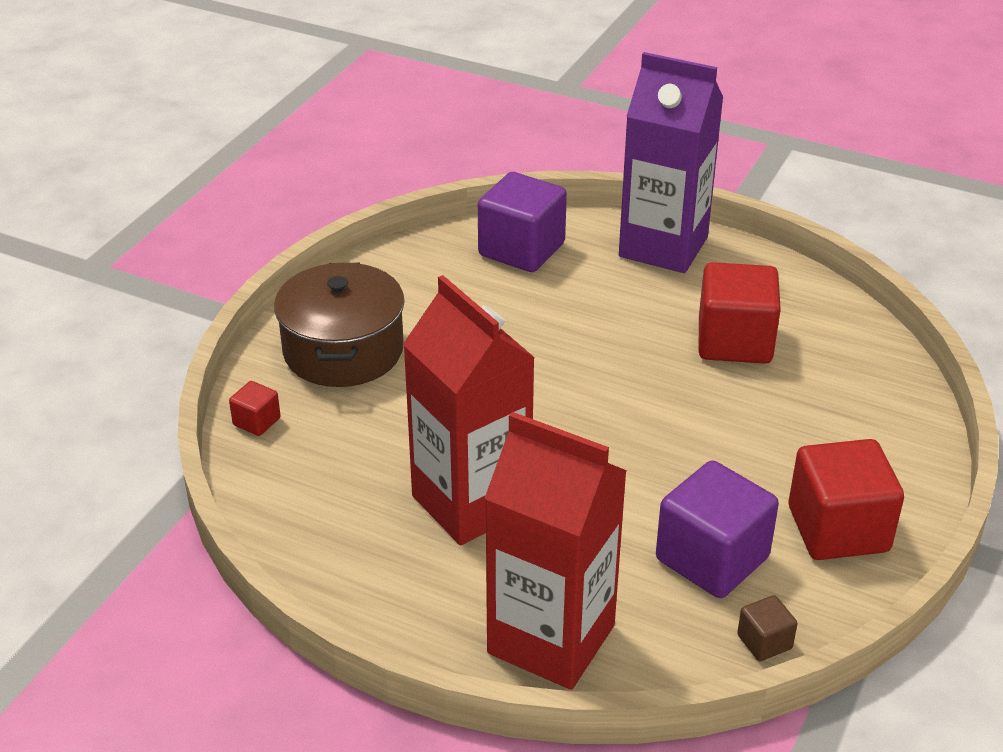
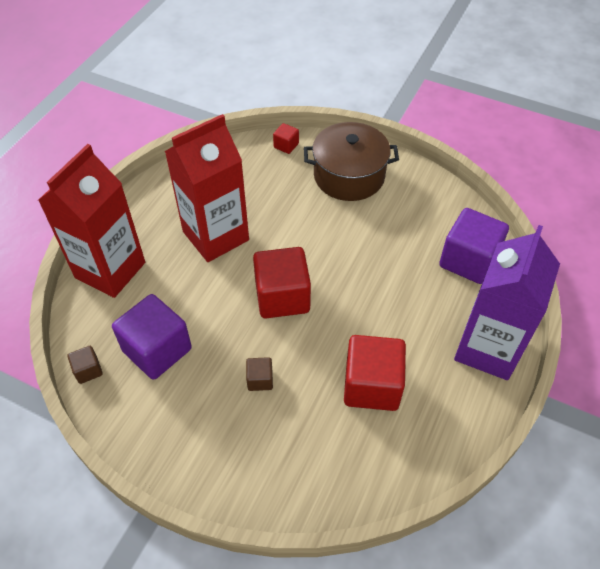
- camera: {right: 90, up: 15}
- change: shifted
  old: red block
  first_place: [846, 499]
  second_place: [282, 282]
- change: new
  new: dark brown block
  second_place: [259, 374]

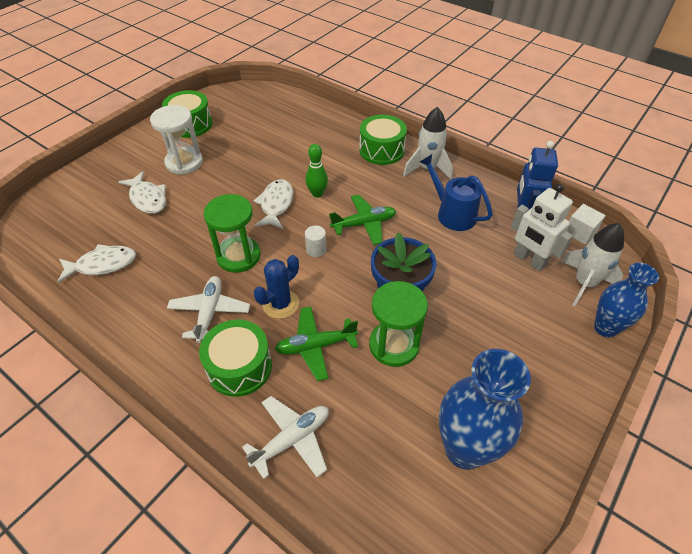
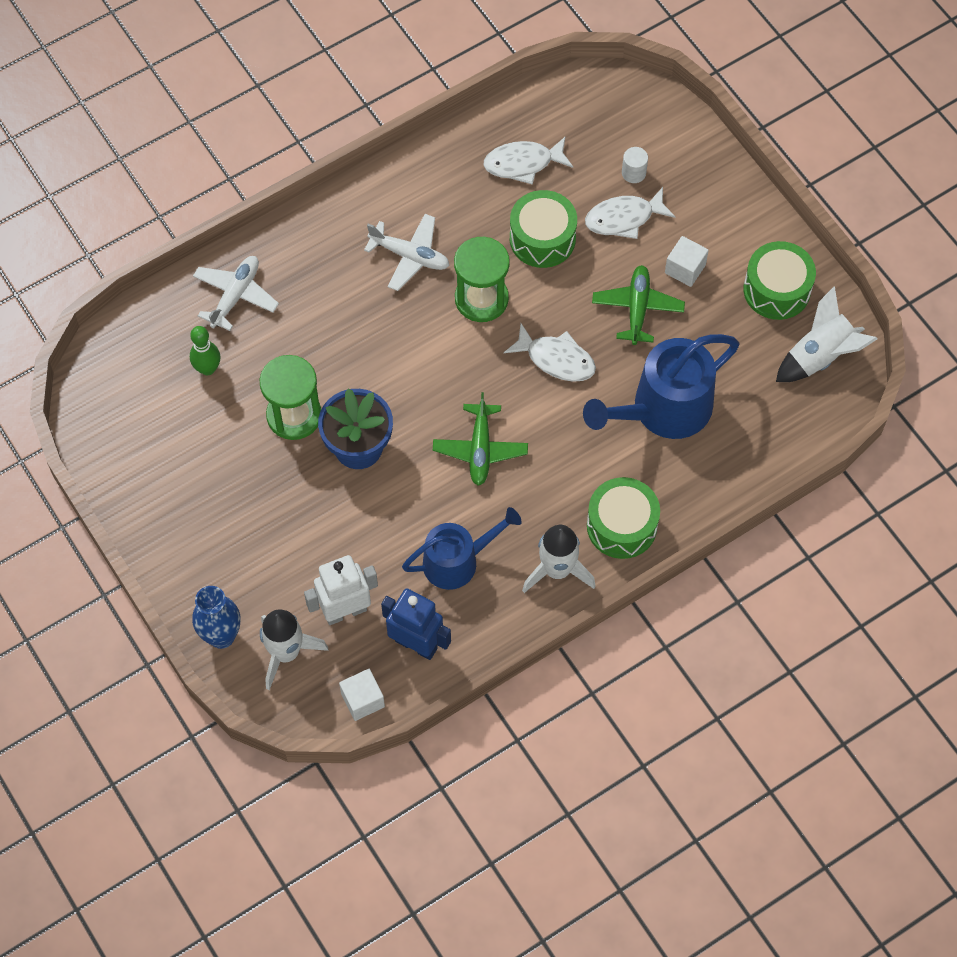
- camera: {right: 110, up: 15}
- change: swapped
  old: pure white sand timer
  new: pure white block
  first_place: [176, 140]
  second_place: [687, 261]
- change: shifted
  old: green tenpin
  first_place: [317, 171]
  second_place: [205, 350]
- change: shifted
  old: pure white cylinder
  first_place: [315, 241]
  second_place: [635, 165]
- change: rotated
  old: pure white fish figure
  first_place: [96, 263]
  second_place: [528, 160]
  degrees: 75
- change: gone
  old: blue cactus
  first_place: [276, 287]
- change: shifted
  old: green toy plane
  first_place: [316, 343]
  second_place: [638, 305]
- change: shifted
  old: green snare drum
  first_place: [235, 358]
  second_place: [543, 229]
- change: gone
  old: blue flower vase
  first_place: [485, 409]
- change: rotated
  old: pure white toy plane
  first_place: [285, 437]
  second_place: [236, 293]
  degrees: -135
- change: new
  new: pure white toy rocket
  second_place: [827, 334]
- change: new
  new: blue sprinkling can
  second_place: [661, 386]

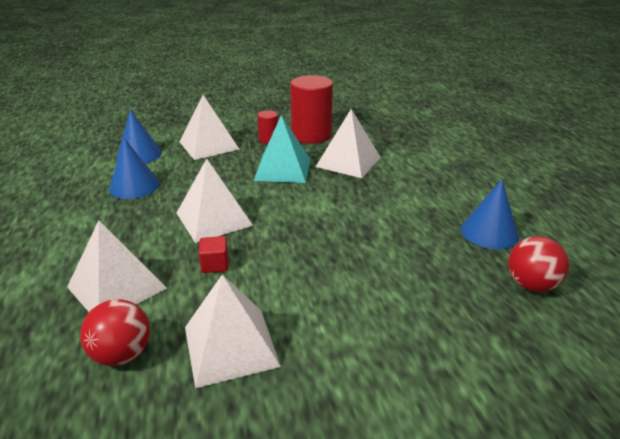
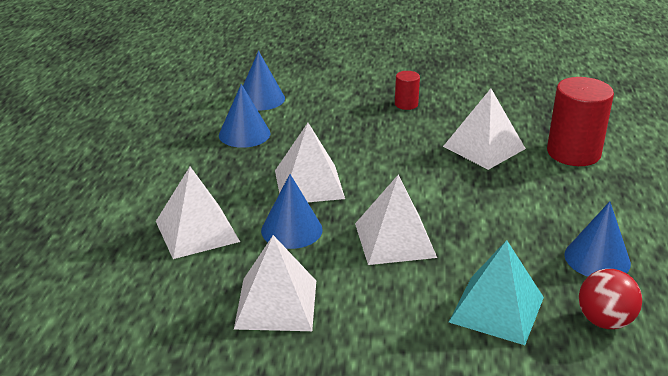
- camera: {right: 20, up: 0}
- change: shifted
  old: red cylinder
  first_place: [311, 109]
  second_place: [580, 121]
- change: shifted
  old: pure white pyramid
  first_place: [209, 127]
  second_place: [396, 220]
- change: shifted
  old: turquoise pyramid
  first_place: [282, 149]
  second_place: [496, 292]
- change: swapped
  old: red block
  new: blue cone
  first_place: [213, 254]
  second_place: [292, 211]
- change: gone
  old: red play ball
  first_place: [115, 332]

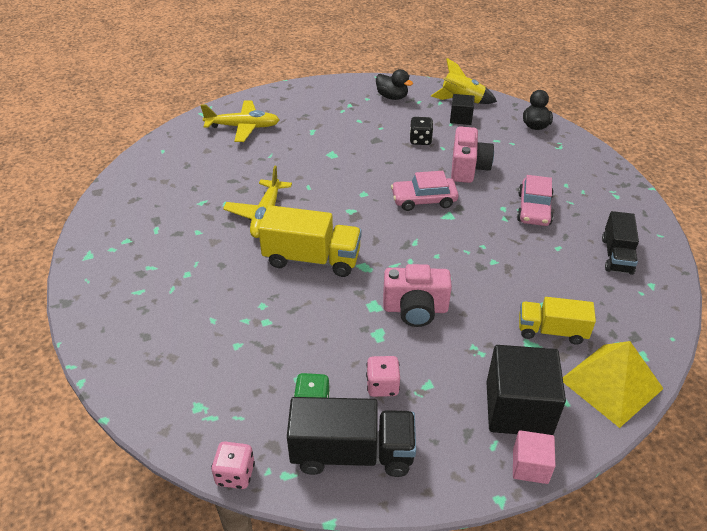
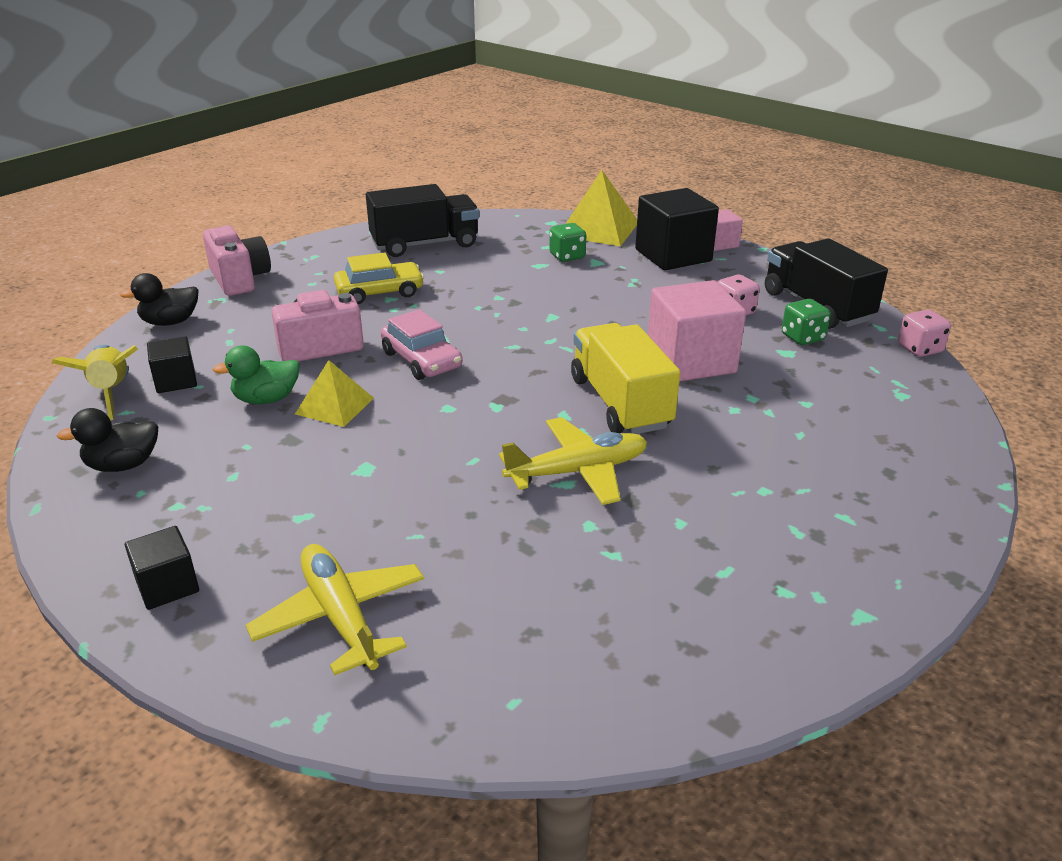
- camera: {right: -120, up: -10}
- change: rotated
  old: black rubber duck
  first_place: [394, 84]
  second_place: [107, 440]
  degrees: -120
- change: swapped
  old: black dice
  new: green rubber duck
  first_place: [421, 131]
  second_place: [256, 374]
- change: repainted
  old: rose-pink automobile
  new: yellow automobile
  first_place: [535, 200]
  second_place: [379, 278]
- change: scaled
  old: black toy truck
  first_place: [620, 243]
  second_place: [422, 220]
  factor: 1.52
- change: shifted
  old: rose-pink compact camera
  first_place: [417, 295]
  second_place: [237, 261]
- change: swapped
  old: yellow toy truck
  new: green dice
  first_place: [557, 321]
  second_place: [567, 242]
- change: new
  new: rose-pink block
  second_place: [697, 330]
- change: new
  new: yellow pyramid
  second_place: [334, 393]
- change: new
  new: black block
  second_place: [162, 568]

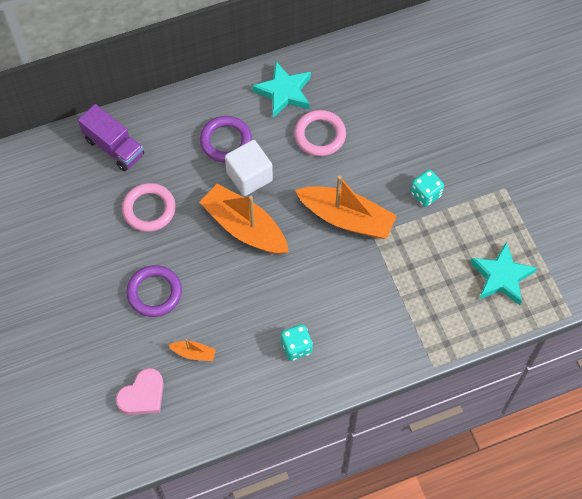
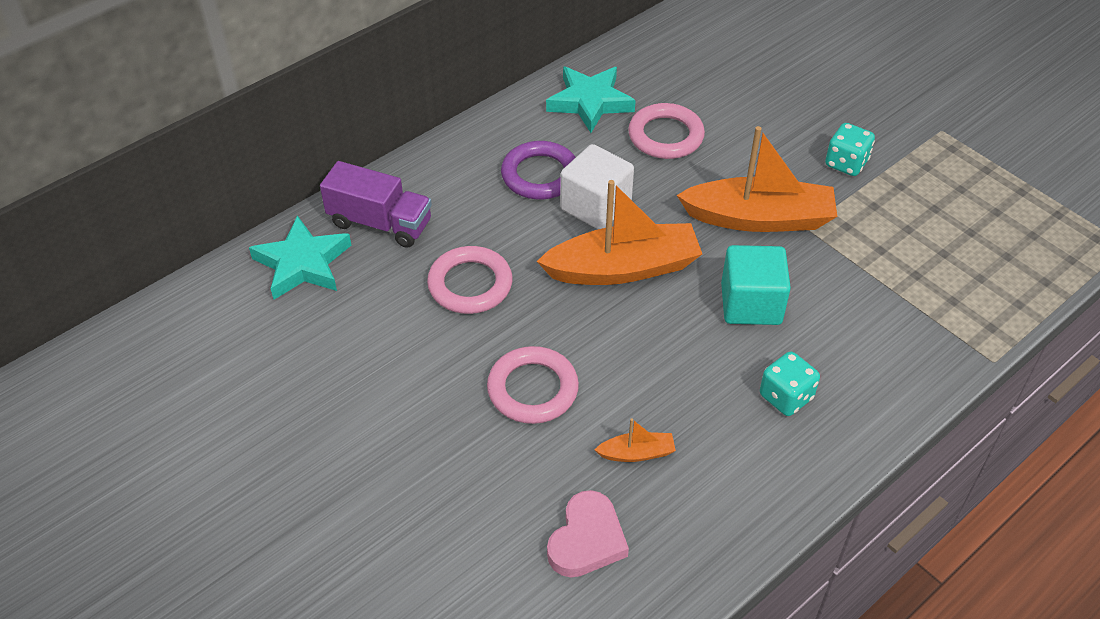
- camera: {right: -20, up: -15}
- change: rotated
  old: bright orange sailboat
  first_place: [244, 219]
  second_place: [619, 232]
  degrees: 150
- change: shifted
  old: turquoise star
  first_place: [503, 273]
  second_place: [300, 257]
- change: repainted
  old: purple torus
  new: rose-pink torus
  first_place: [154, 291]
  second_place: [533, 385]
- change: new
  new: turquoise block
  second_place: [756, 285]

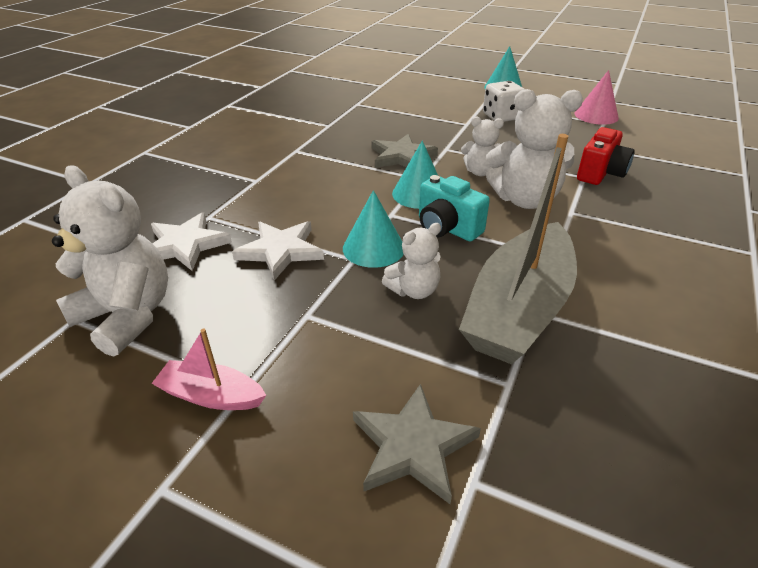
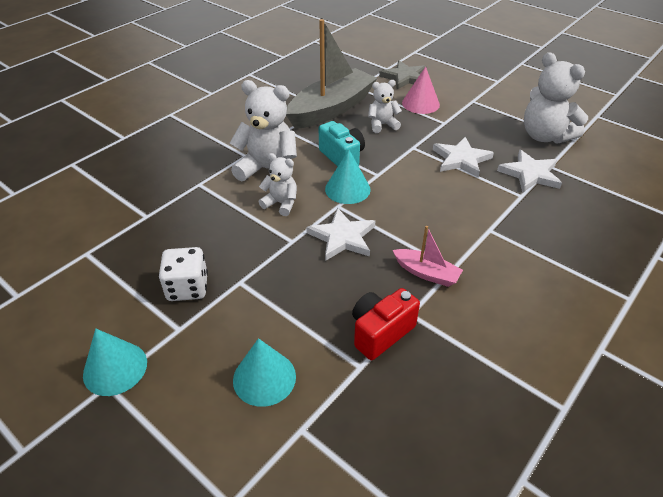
- camera: {right: -165, up: 5}
- change: shifted
  old: rose-pink cone
  first_place: [597, 97]
  second_place: [421, 90]
- change: shifted
  old: red compact camera
  first_place: [606, 156]
  second_place: [386, 324]
- change: repainted
  old: gray star
  new: pure white star
  first_place: [404, 151]
  second_place: [340, 234]
- change: shifted
  old: turquoise cone
  first_place: [373, 229]
  second_place: [264, 372]
- change: shifted
  old: rose-pink sailboat
  first_place: [209, 369]
  second_place: [428, 256]

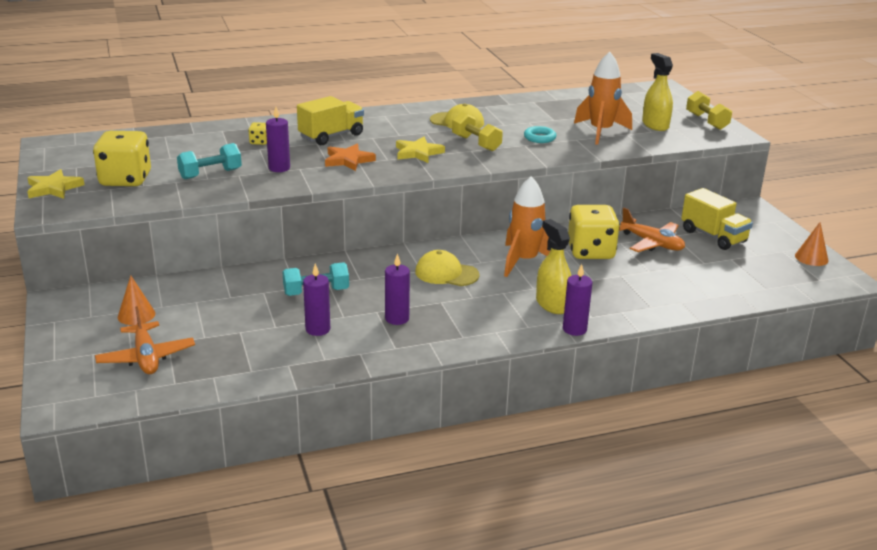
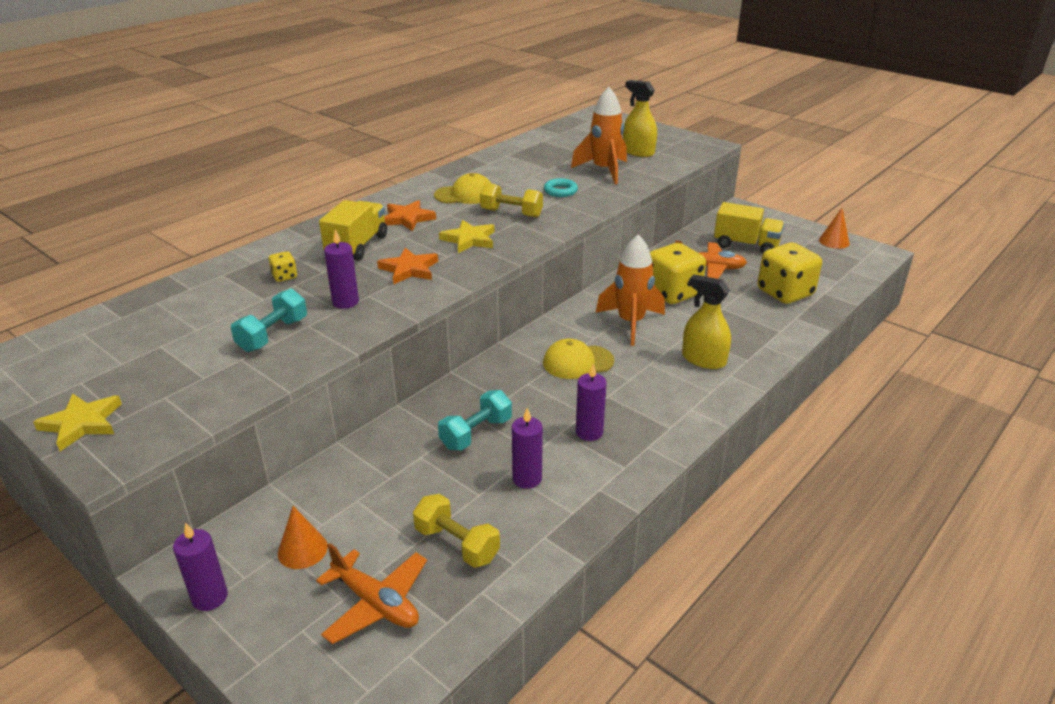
- camera: {right: -30, up: 5}
- change: shifted
  old: yellow hand weight
  first_place: [709, 110]
  second_place: [456, 531]
- change: shifted
  old: yellow dice
  first_place: [122, 158]
  second_place: [789, 273]
- change: shifted
  old: purple pillar candle
  first_place: [577, 300]
  second_place: [200, 566]
- change: new
  new: bright orange star
  second_place: [410, 215]

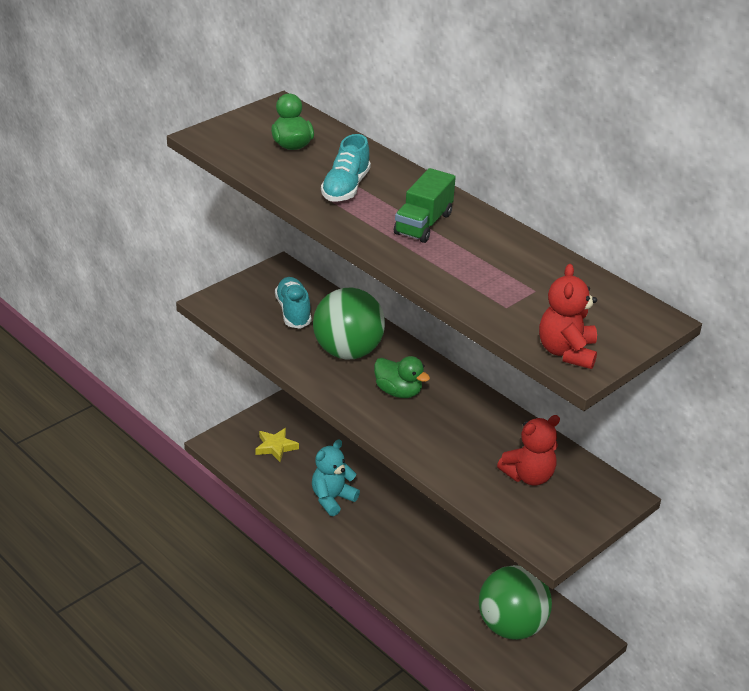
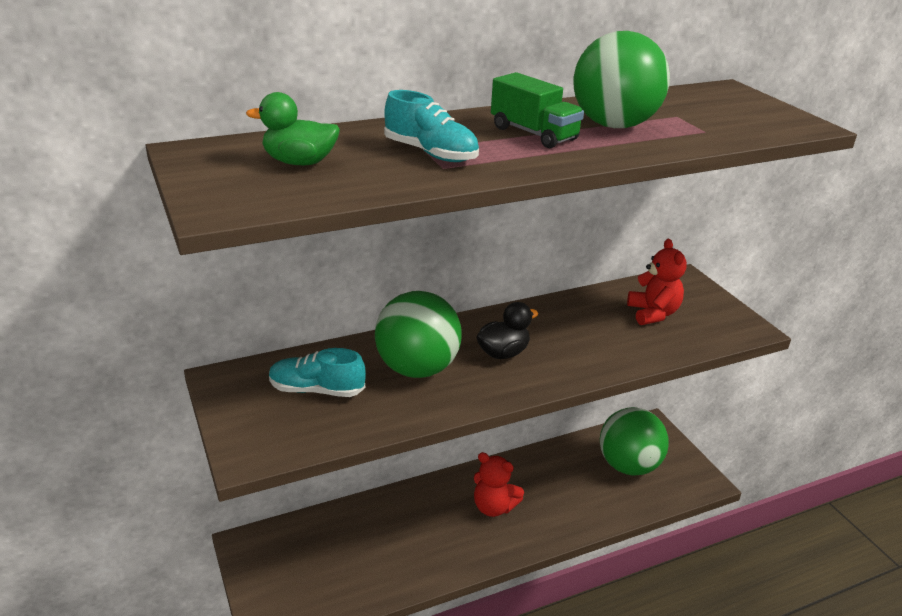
- camera: {right: -70, up: -5}
- change: shifted
  old: red teddy
  first_place: [568, 316]
  second_place: [499, 484]
- change: repainted
  old: green rubber duck
  new: black rubber duck
  first_place: [402, 377]
  second_place: [507, 330]
- change: gone
  old: yellow star
  first_place: [277, 445]
- change: gone
  old: turquoise teddy
  first_place: [336, 477]
- change: new
  new: green play ball
  second_place: [622, 79]

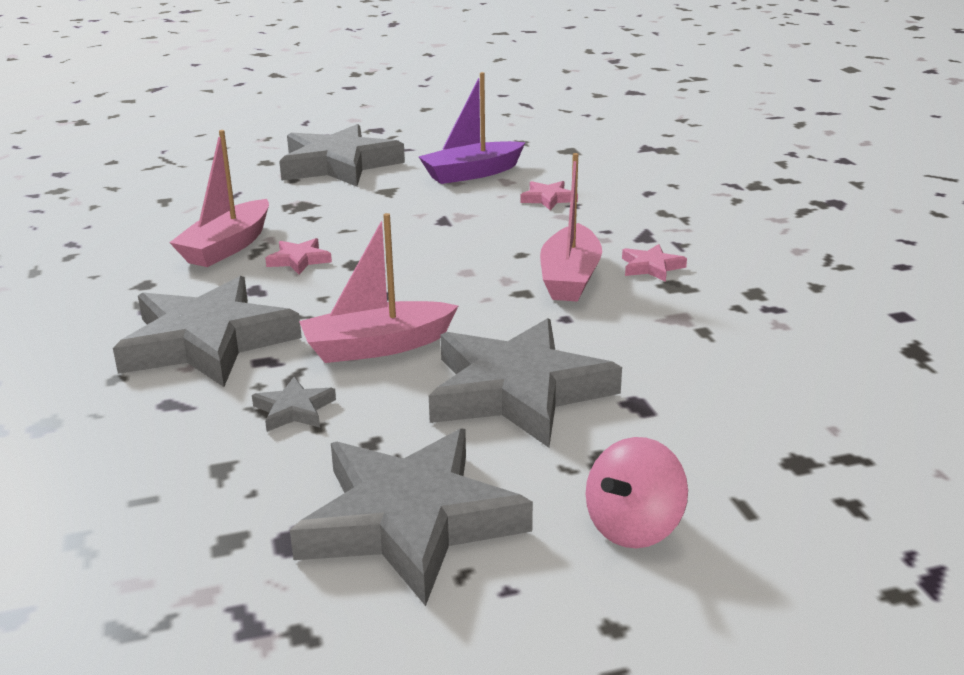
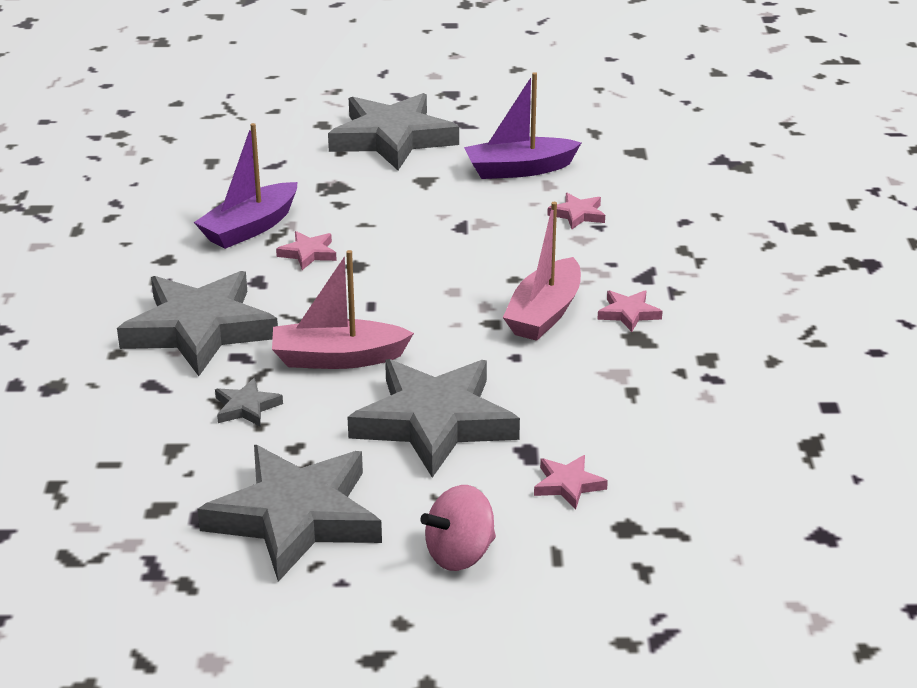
- camera: {right: 15, up: 5}
- change: repainted
  old: rose-pink sailboat
  new: purple sailboat
  first_place: [219, 198]
  second_place: [246, 186]
- change: new
  new: rose-pink star
  second_place: [571, 482]

